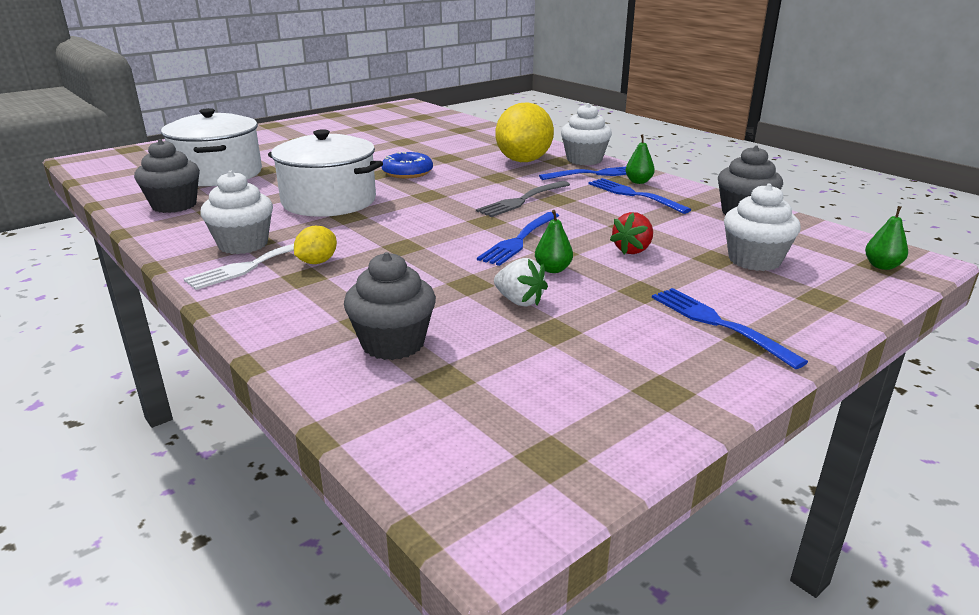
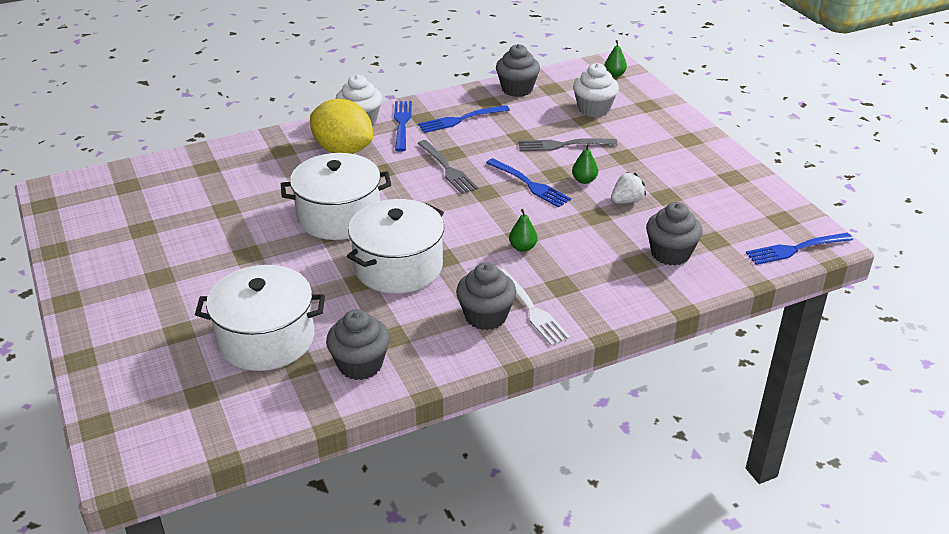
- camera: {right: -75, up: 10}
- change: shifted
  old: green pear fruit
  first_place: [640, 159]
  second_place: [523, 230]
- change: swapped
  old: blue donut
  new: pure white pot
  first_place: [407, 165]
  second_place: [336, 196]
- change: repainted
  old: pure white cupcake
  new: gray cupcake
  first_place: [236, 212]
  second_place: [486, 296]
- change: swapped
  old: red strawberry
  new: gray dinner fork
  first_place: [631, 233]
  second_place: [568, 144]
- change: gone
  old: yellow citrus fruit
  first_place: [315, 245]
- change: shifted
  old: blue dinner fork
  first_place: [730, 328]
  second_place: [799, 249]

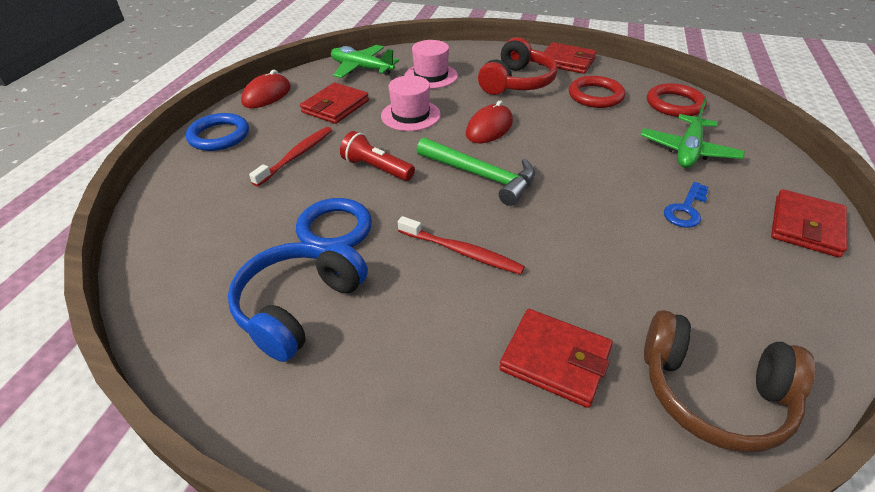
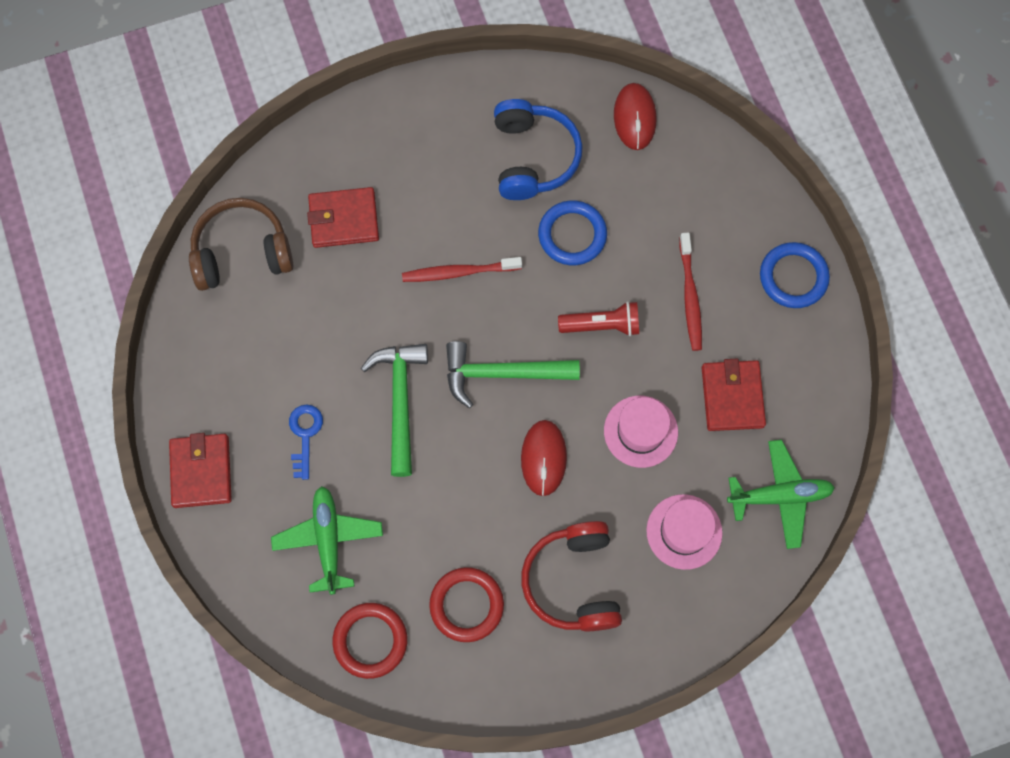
- camera: {right: 145, up: 30}
- change: gone
  old: red card wallet
  first_place: [568, 58]
- change: shifted
  old: red mouse
  first_place: [266, 89]
  second_place: [635, 116]
- change: new
  new: green carpenter's hammer
  second_place: [394, 410]

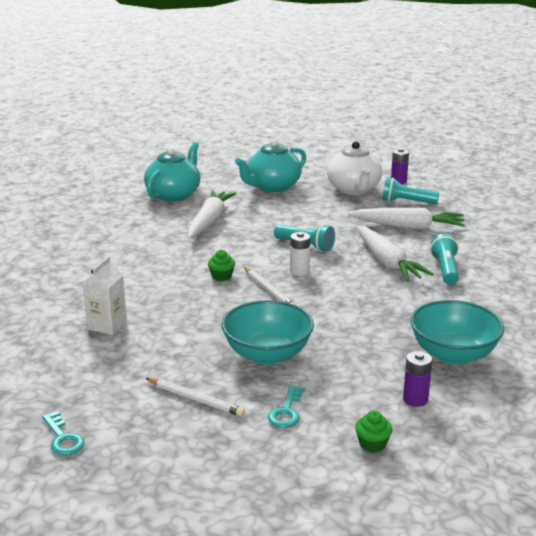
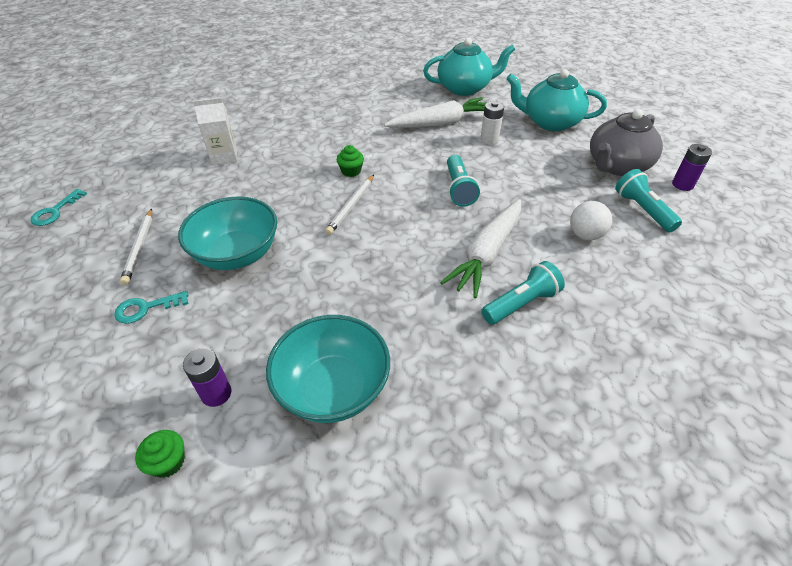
- camera: {right: 55, up: 20}
- change: repainted
  old: pure white china teapot
  new: gray china teapot
  first_place: [354, 168]
  second_place: [626, 142]
- change: swapped
  old: pure white root vegetable
  new: pure white play ball
  first_place: [406, 219]
  second_place: [591, 220]
- change: shifted
  old: pure white power cell
  first_place: [300, 254]
  second_place: [492, 123]
- change: shifted
  old: green cupcake
  first_place: [373, 432]
  second_place: [160, 454]

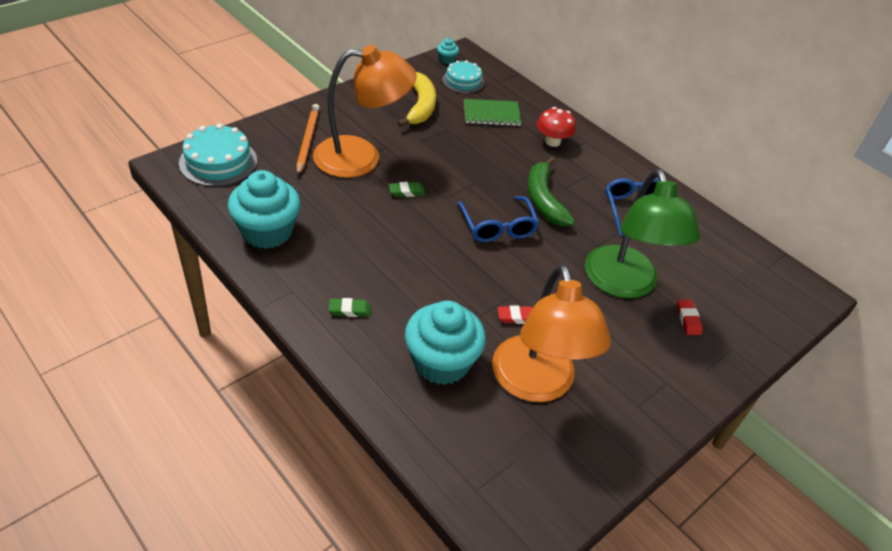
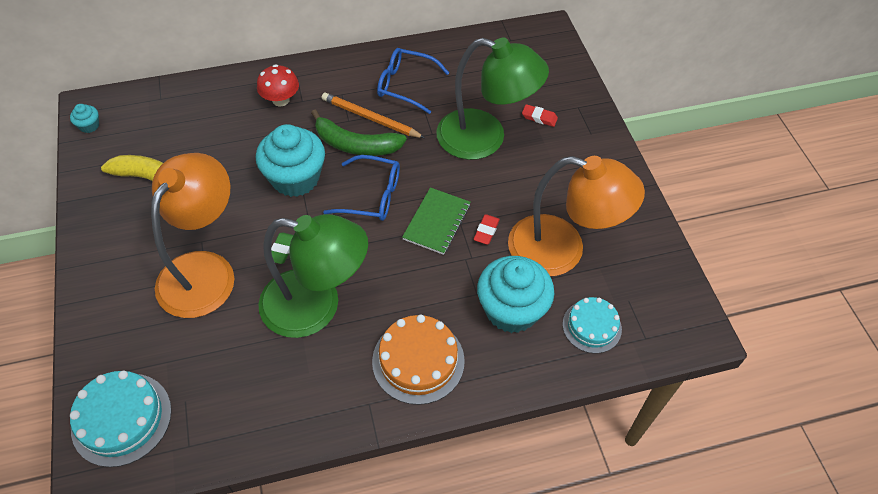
- camera: {right: -60, up: 10}
- change: shifted
  old: turquoise gateau
  first_place: [463, 76]
  second_place: [592, 325]
- change: shifted
  old: green exercise book
  first_place: [493, 112]
  second_place: [436, 221]
- change: shifted
  old: bright orange wooden pencil
  first_place: [308, 139]
  second_place: [373, 115]
- change: shifted
  old: turquoise cupcake
  first_place: [264, 209]
  second_place: [290, 160]
- change: swapped
  old: green pencil eraser
  new: bright orange gateau
  first_place: [350, 307]
  second_place: [418, 360]
- change: new
  new: green reading lamp
  second_place: [313, 276]

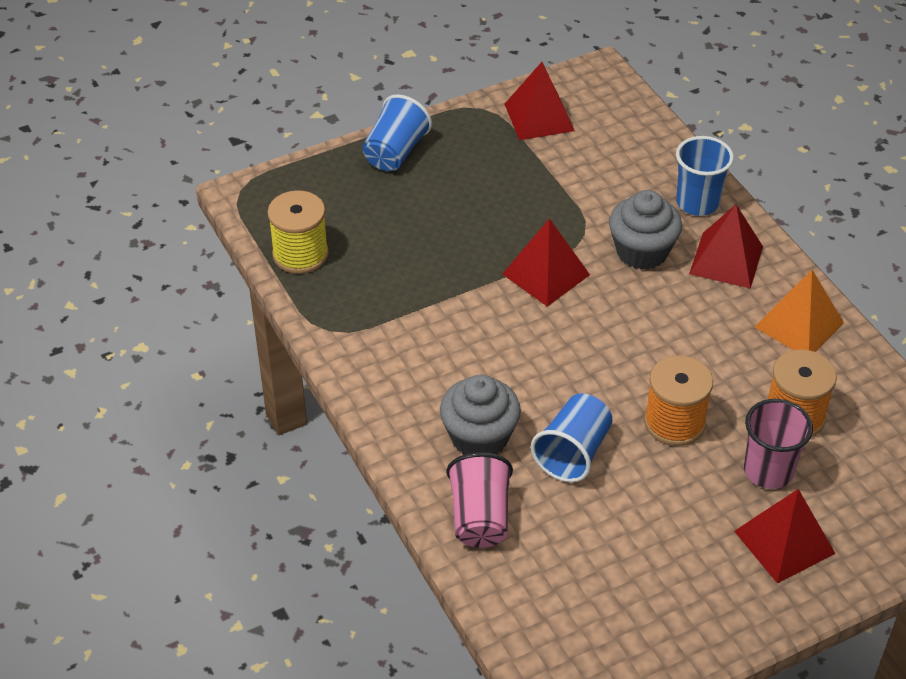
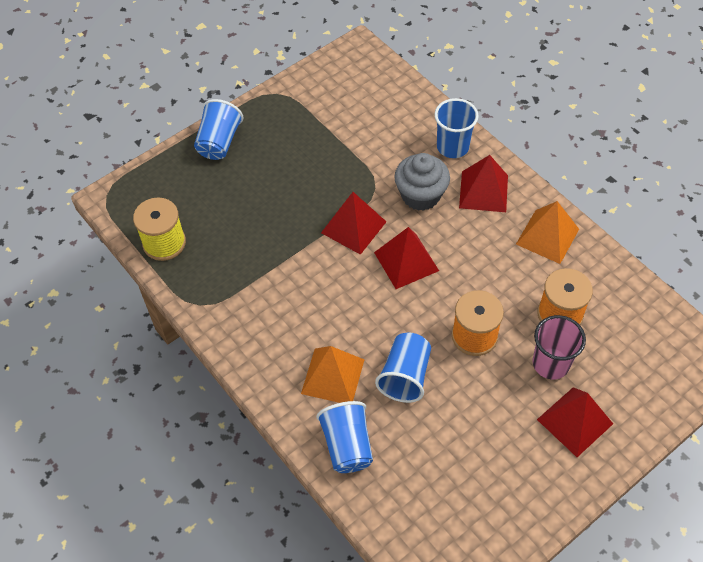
- camera: {right: -10, up: 10}
- change: shifted
  old: red pyramid
  first_place: [539, 101]
  second_place: [406, 258]
- change: swapped
  old: gray cupcake
  new: bright orange pyramid
  first_place: [480, 415]
  second_place: [332, 374]
- change: repainted
  old: rose-pink tumbler
  new: blue tumbler
  first_place: [480, 500]
  second_place: [344, 437]

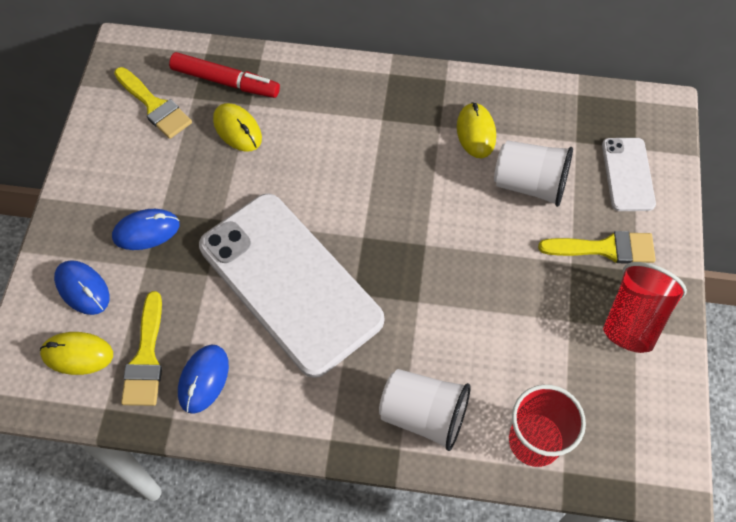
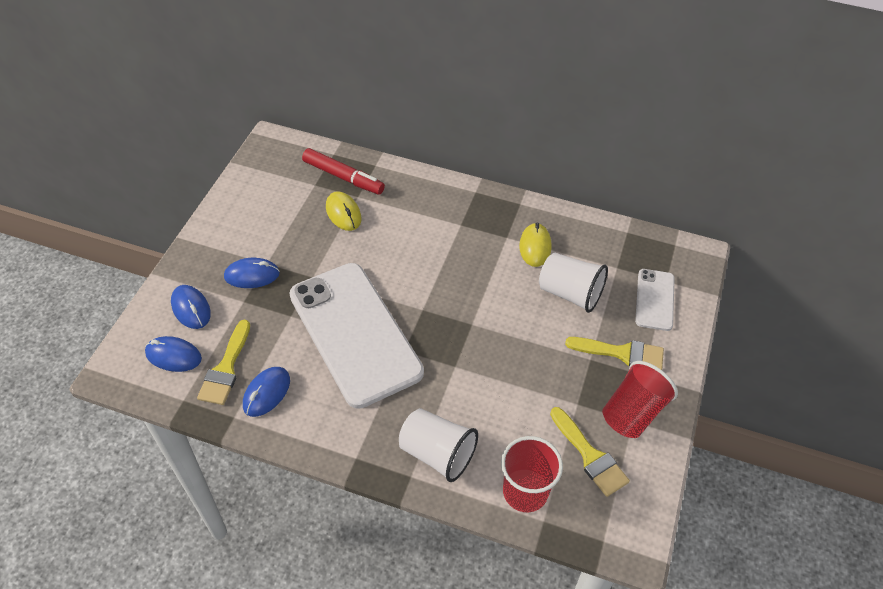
- camera: {right: 10, up: -10}
- change: shifted
  old: yellow paint brush
  first_place: [153, 103]
  second_place: [590, 452]
- change: repainted
  old: yellow mouse
  new: blue mouse
  first_place: [76, 353]
  second_place: [173, 354]

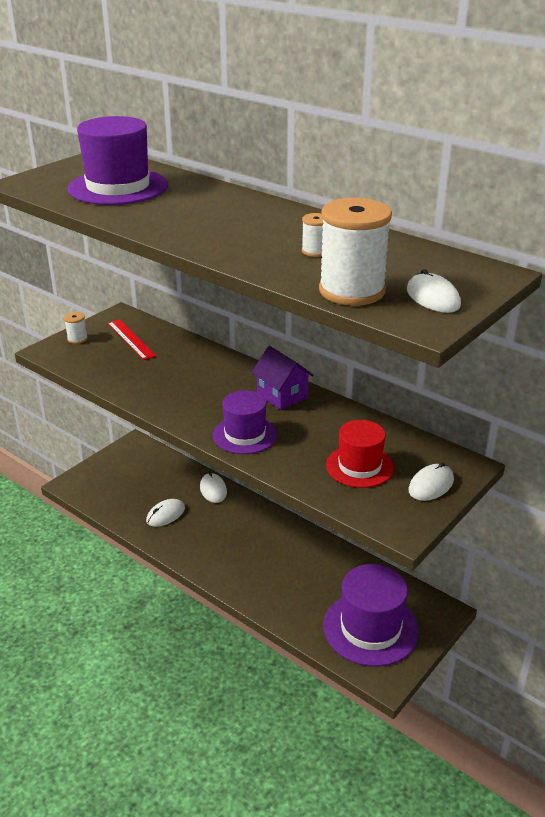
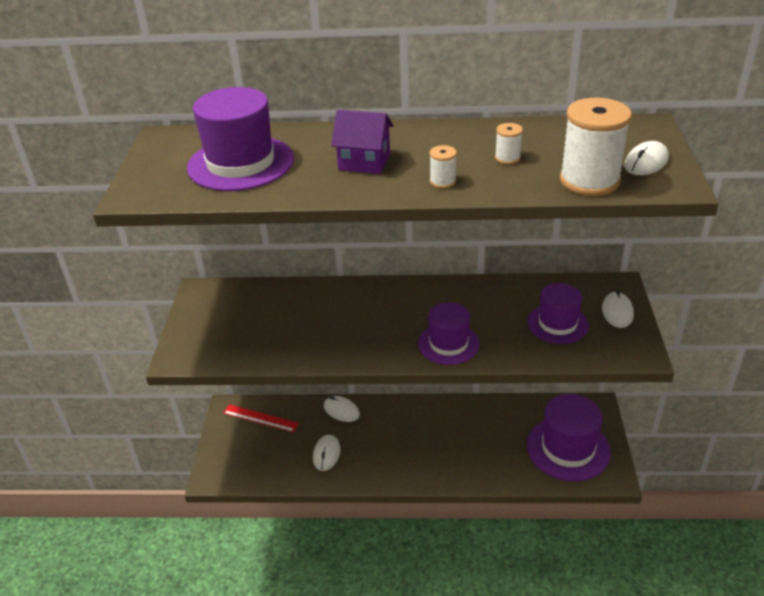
- camera: {right: -35, up: 5}
- change: rotated
  old: pure white mouse
  first_place: [434, 291]
  second_place: [646, 158]
  degrees: -75
- change: shifted
  old: pure white reel of thread
  first_place: [76, 328]
  second_place: [443, 167]
- change: shifted
  old: red measuring stick
  first_place: [132, 339]
  second_place: [261, 418]
- change: shifted
  old: purple toy house
  first_place: [282, 378]
  second_place: [362, 142]
- change: repainted
  old: red top hat
  new: purple top hat
  first_place: [360, 454]
  second_place: [558, 313]

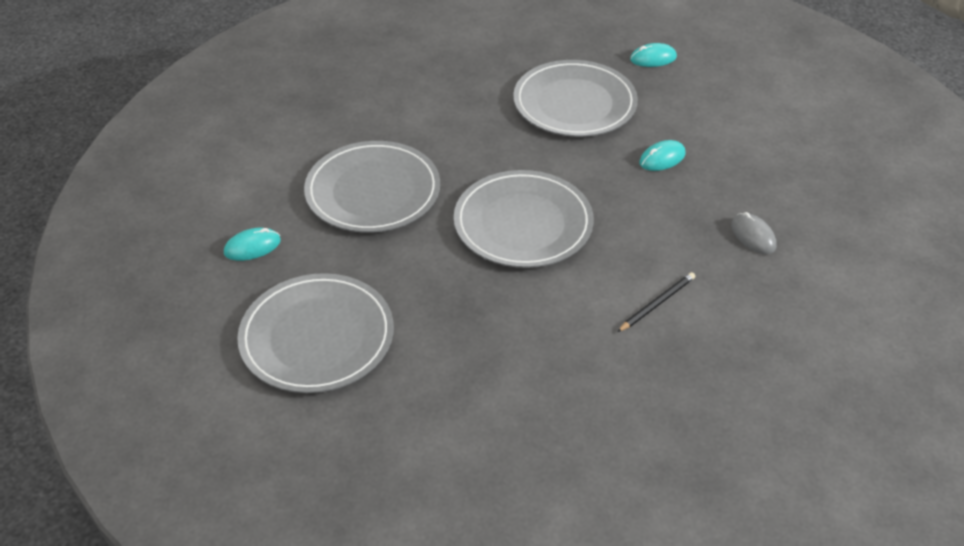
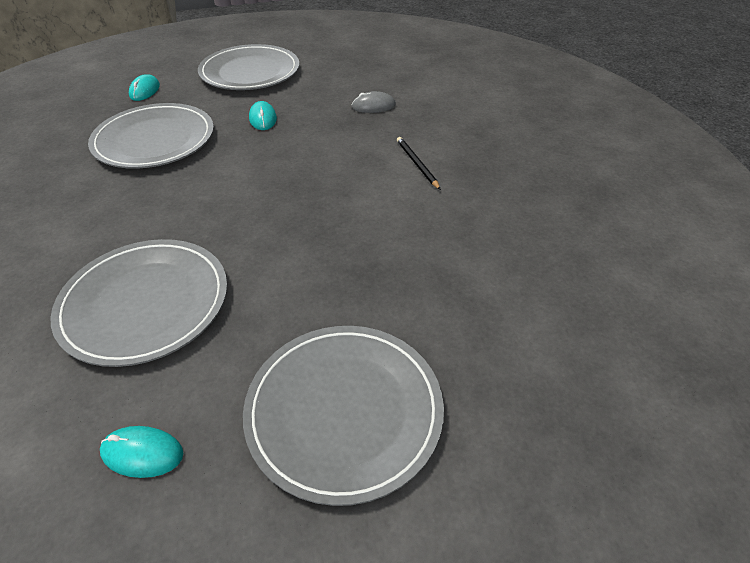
- camera: {right: -70, up: 0}
- change: shifted
  old: gray dinner plate
  first_place: [524, 219]
  second_place: [248, 67]
- change: rotated
  old: turquoise mouse
  first_place: [252, 244]
  second_place: [141, 452]
  degrees: -75

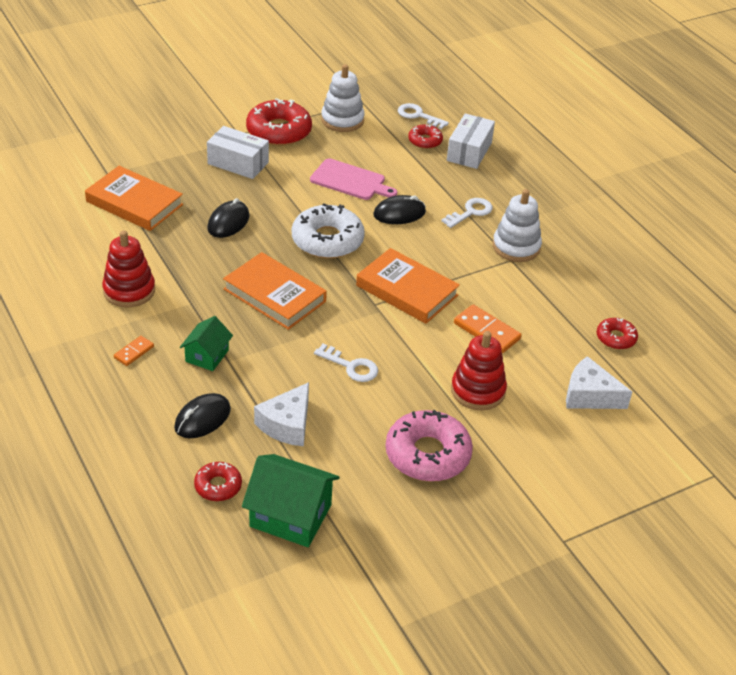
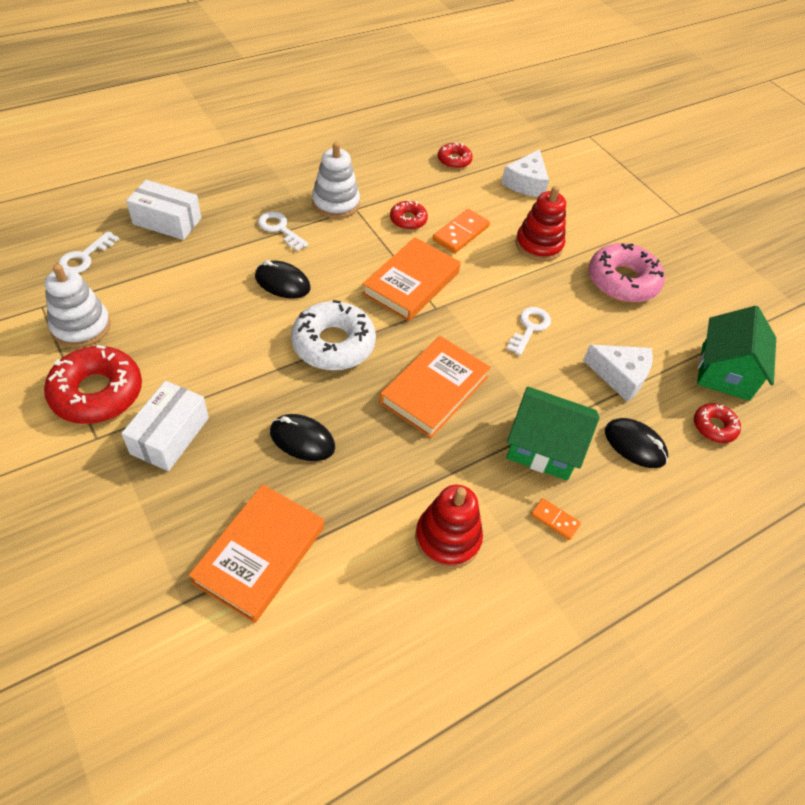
- camera: {right: -95, up: 10}
- change: shifted
  old: red donut
  first_place: [425, 136]
  second_place: [409, 215]
- change: gone
  old: rose-pink cutting board
  first_place: [353, 179]
- change: rotated
  old: black mouse
  first_place: [399, 209]
  second_place: [283, 279]
  degrees: -45
- change: scaled
  old: green toy house
  first_place: [206, 343]
  second_place: [552, 433]
  factor: 1.67

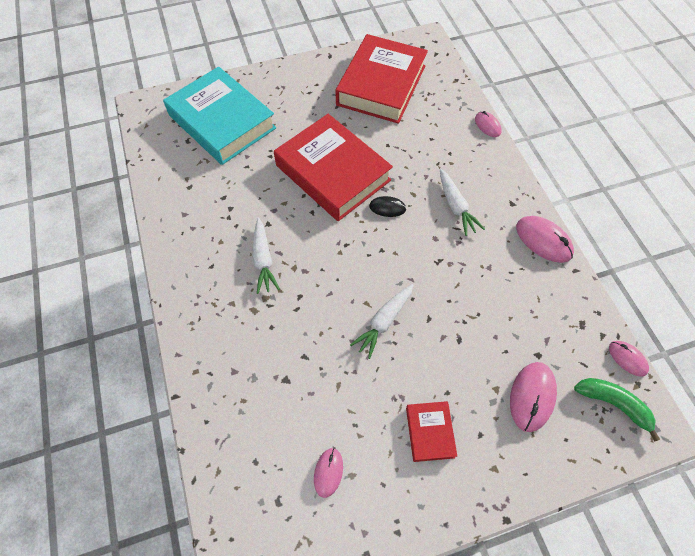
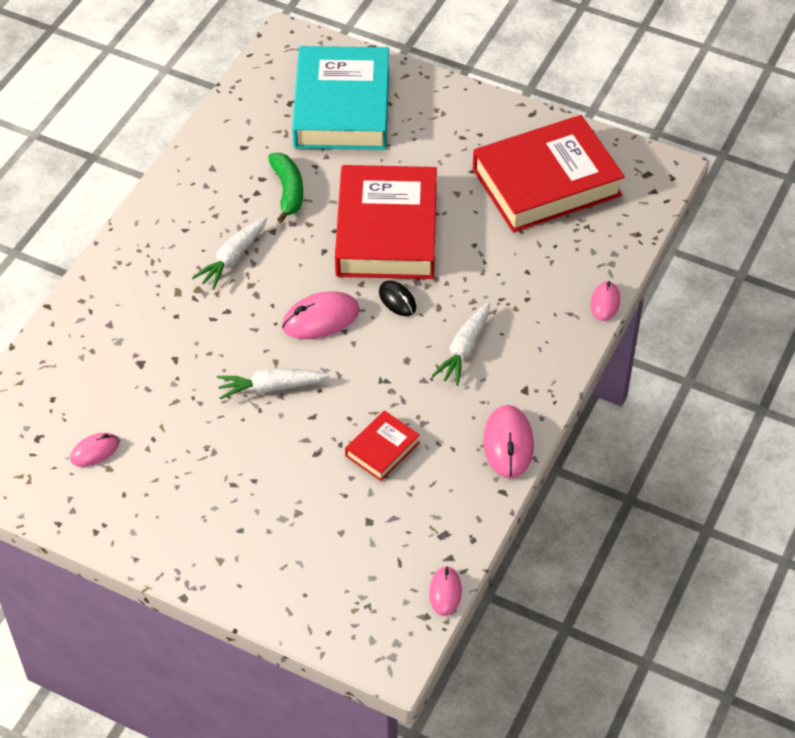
- camera: {right: 45, up: -10}
- change: shifted
  old: rose-pink mouse
  first_place: [533, 397]
  second_place: [321, 315]
- change: shifted
  old: green banana
  first_place: [617, 410]
  second_place: [285, 188]
- change: shifted
  old: red book
  first_place: [431, 431]
  second_place: [382, 445]

